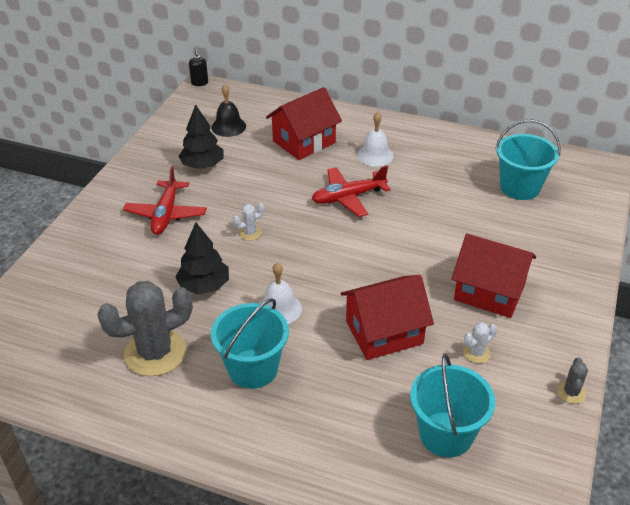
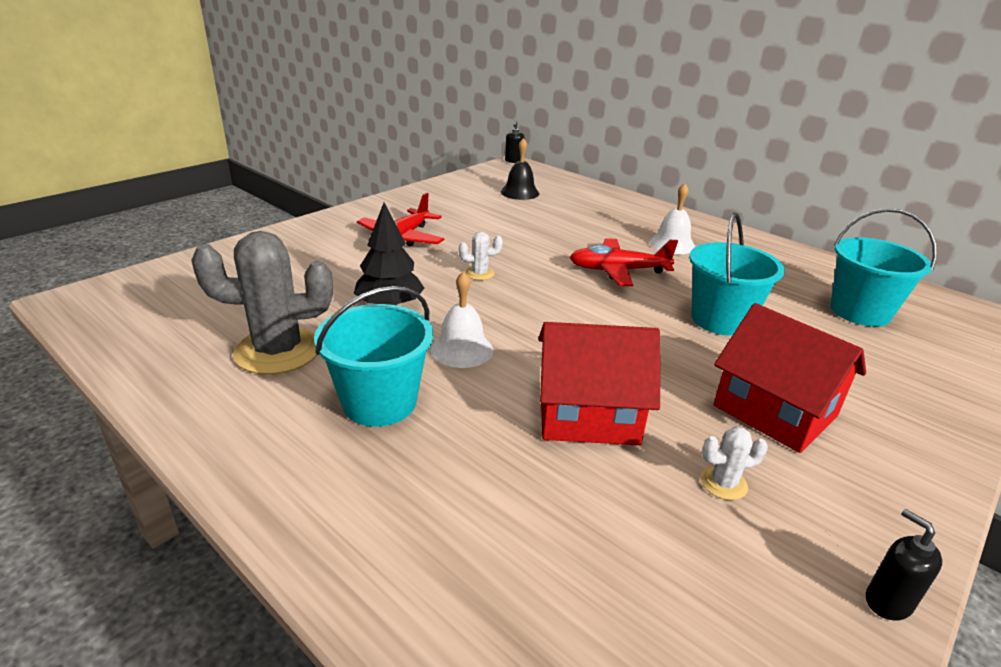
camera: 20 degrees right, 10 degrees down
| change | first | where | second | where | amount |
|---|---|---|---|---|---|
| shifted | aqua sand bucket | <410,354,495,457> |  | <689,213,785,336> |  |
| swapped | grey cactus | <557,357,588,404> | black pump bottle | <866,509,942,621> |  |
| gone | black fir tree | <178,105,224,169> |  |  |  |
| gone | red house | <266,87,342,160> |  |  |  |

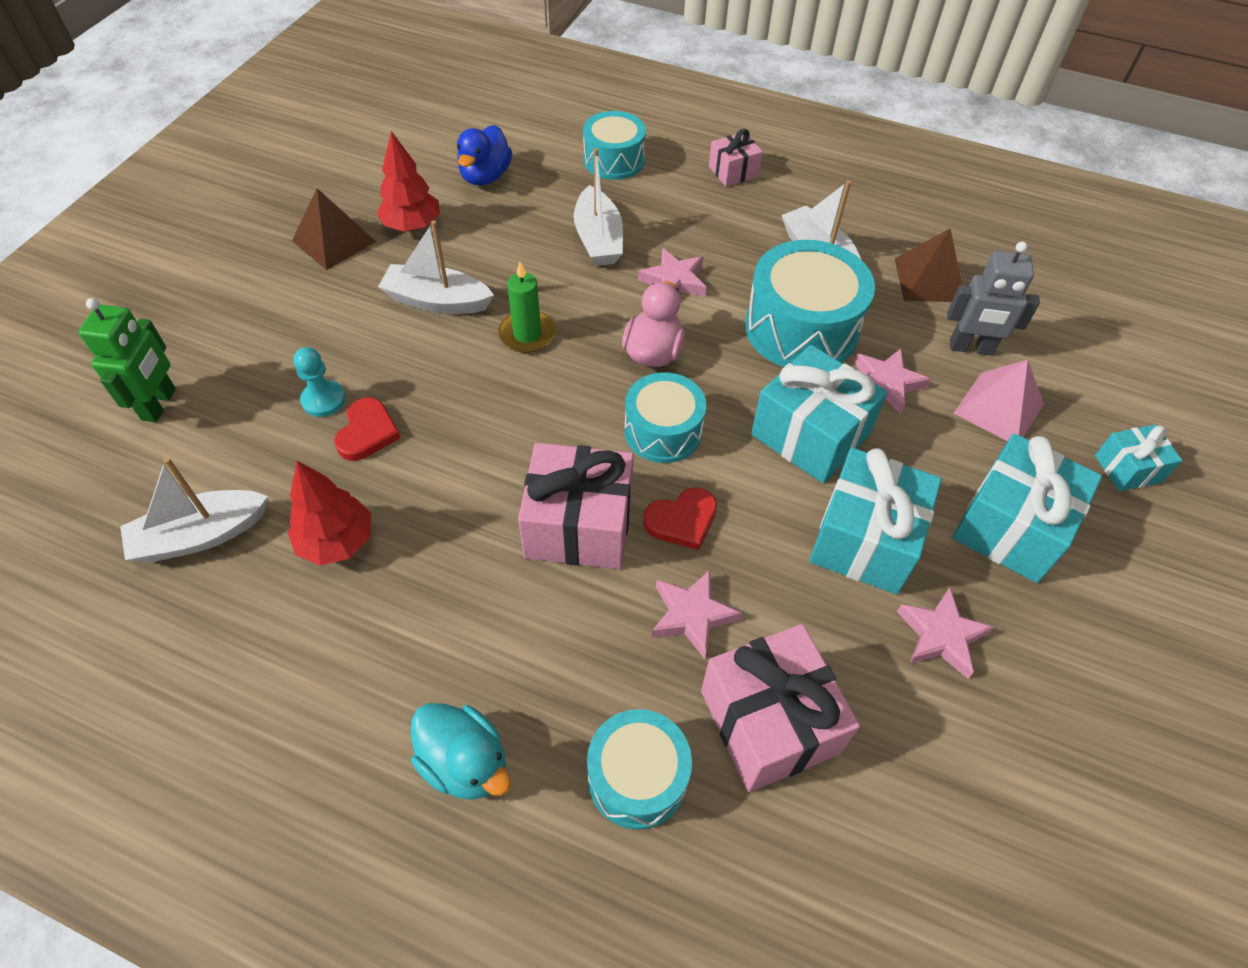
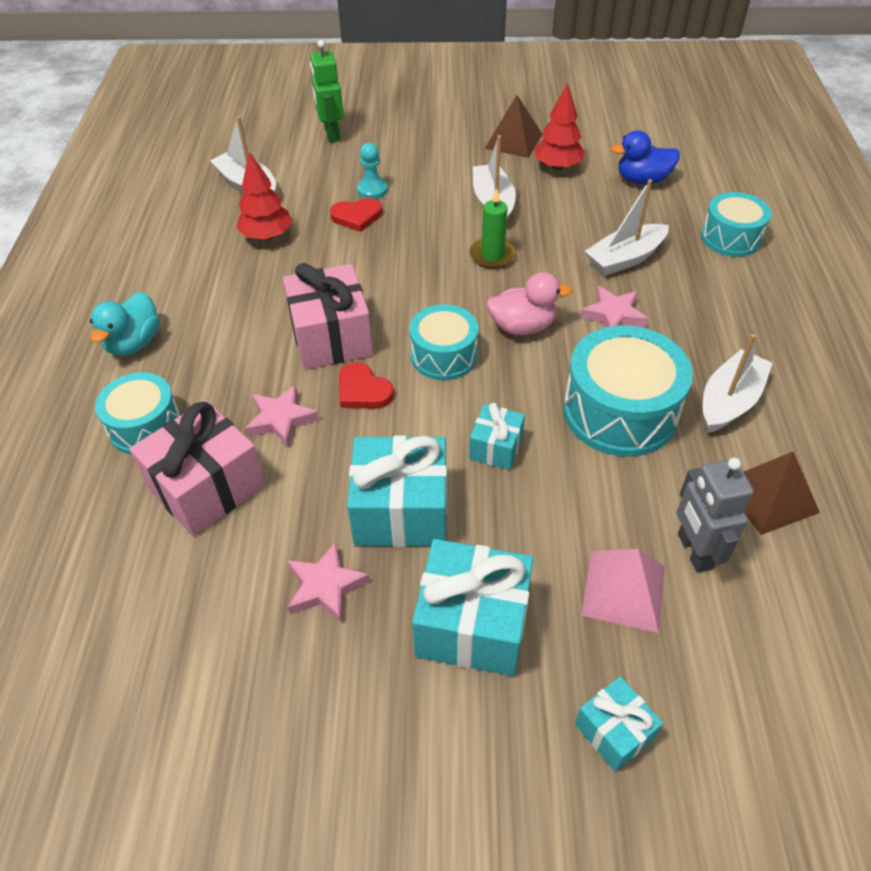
camera: 70 degrees right, 5 degrees down
| change | first | where | second | where | amount |
|---|---|---|---|---|---|
| rotated | leaf-green toy robot | <78,298,176,422> |  | <310,40,344,143> | 90 degrees clockwise |
| scaled | aqua gift | <751,345,888,484> |  | <469,403,525,470> | x0.54 |
| gone | rosy gift | <709,129,763,186> |  |  |  |
| gone | rosy star shape | <854,349,931,414> |  |  |  |

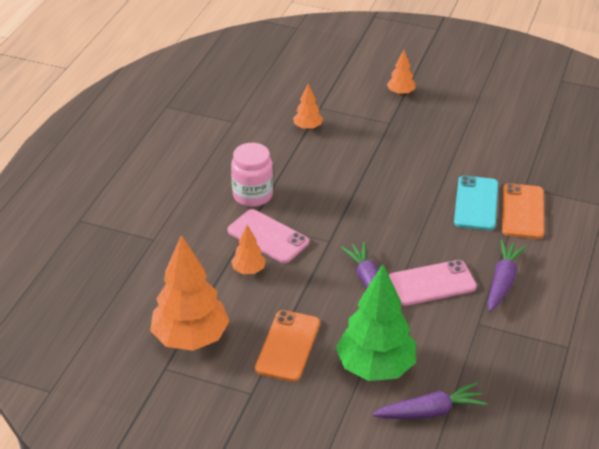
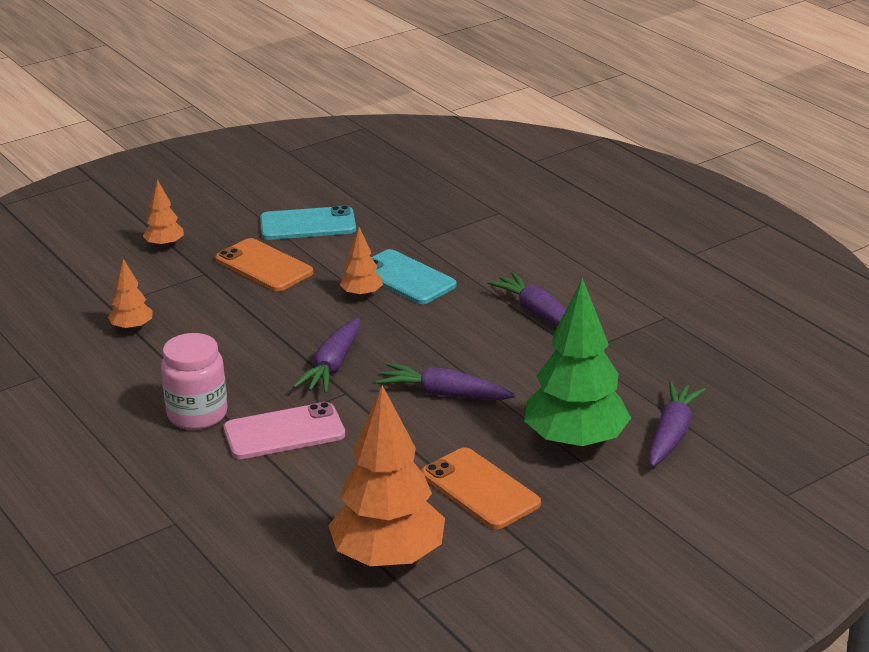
camera: 55 degrees left, 10 degrees down
| change | first | where | second | where | amount |
|---|---|---|---|---|---|
| shifted | orange phone | <502,183,544,239> |  | <215,238,313,291> |  |
| new |  |  | aqua phone | <260,205,356,240> |  |
| new |  |  | royal purple toy carrot | <293,318,360,393> |  |
| shifted | orange fir tree | <231,225,266,274> |  | <340,227,383,298> |  |
| gone | rosy phone | <389,260,477,306> |  |  |  |

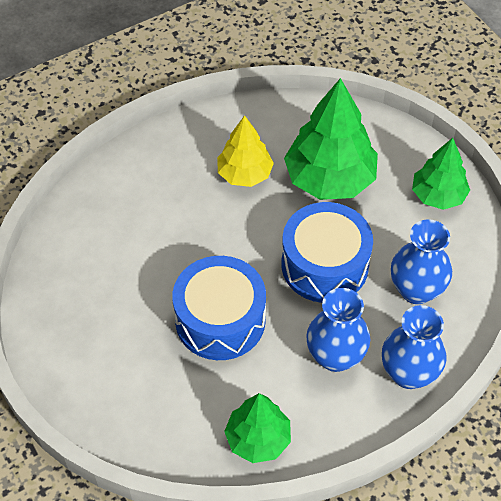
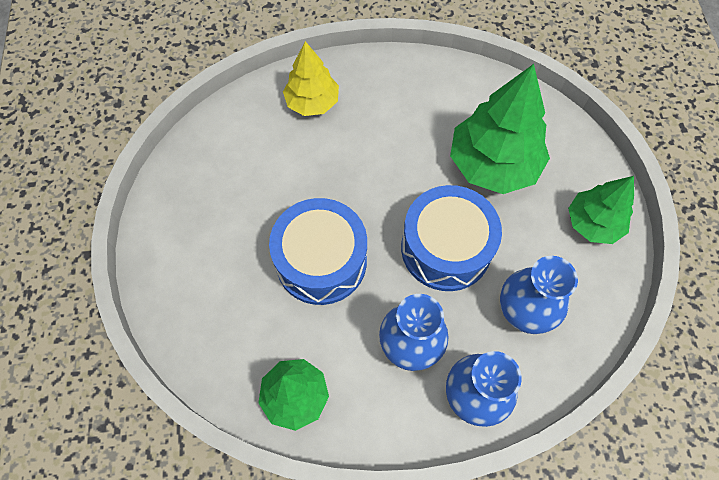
camera: 25 degrees right, 10 degrees up
| change | first | where | second | where | amount |
|---|---|---|---|---|---|
| shifted | bright yellow fir tree | <217,115,274,187> |  | <283,41,339,116> |  |

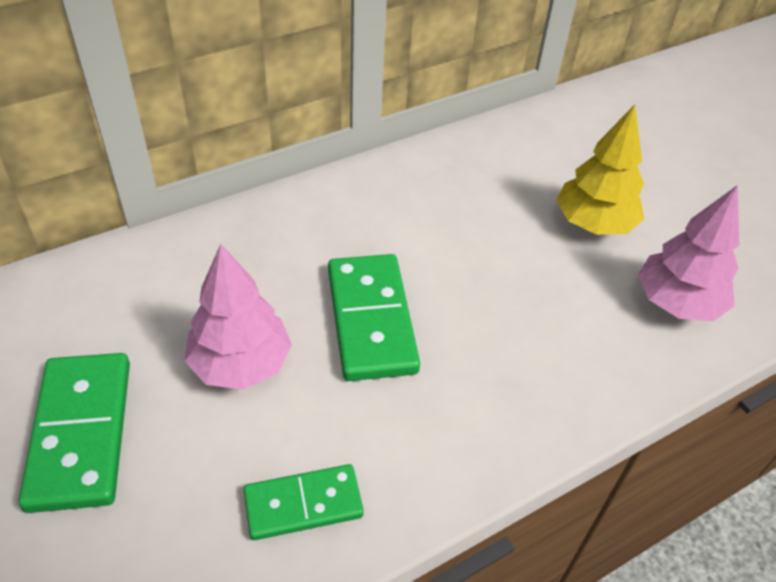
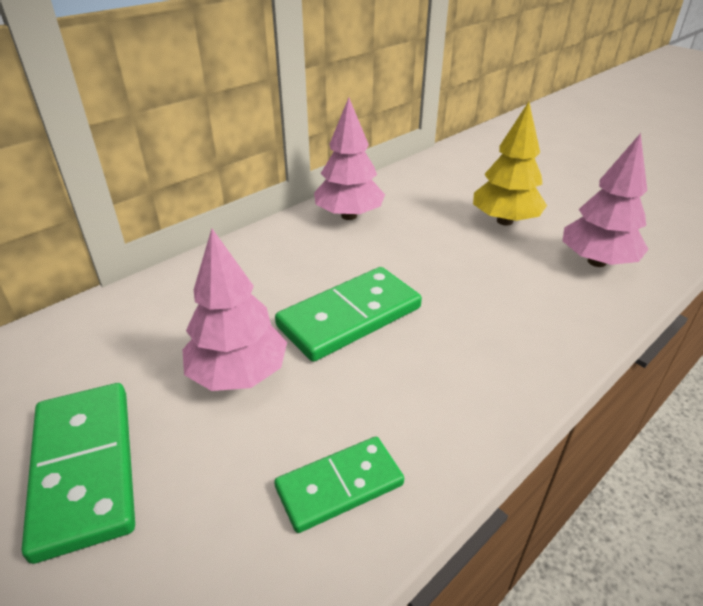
camera: 10 degrees left, 10 degrees down
| change | first | where | second | where | amount |
|---|---|---|---|---|---|
| rotated | leaf-green domino tile | <328,254,420,381> |  | <275,267,422,362> | 75 degrees clockwise |
| new |  |  | rosy fir tree | <314,97,385,220> |  |

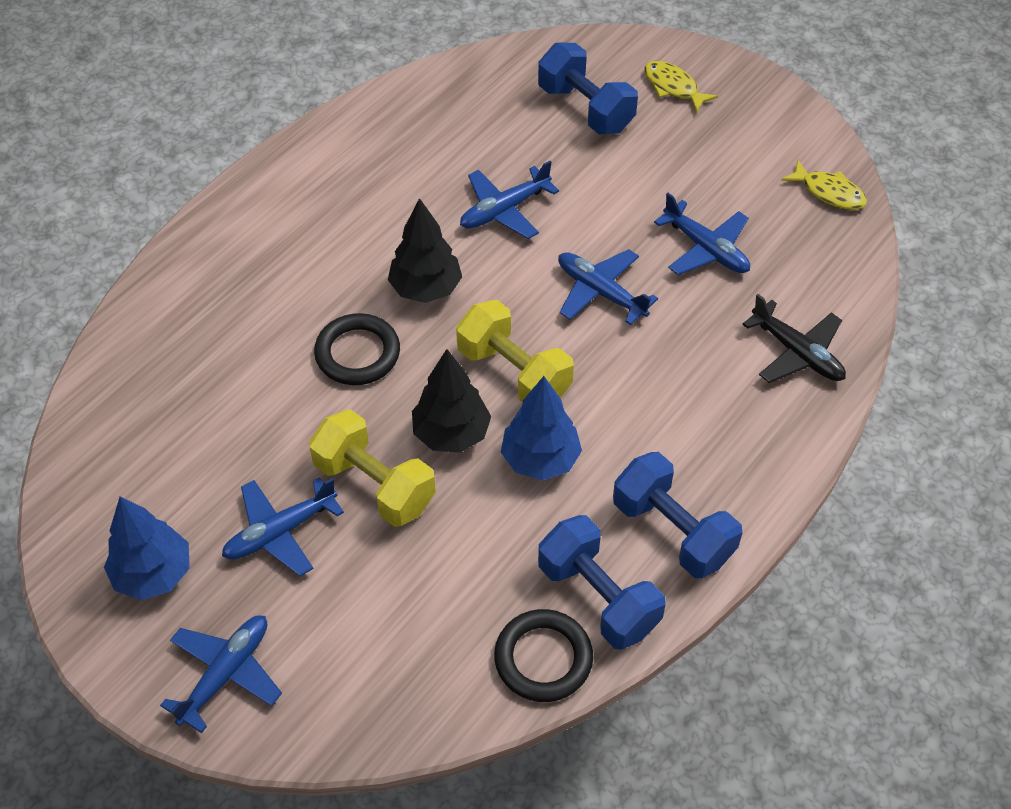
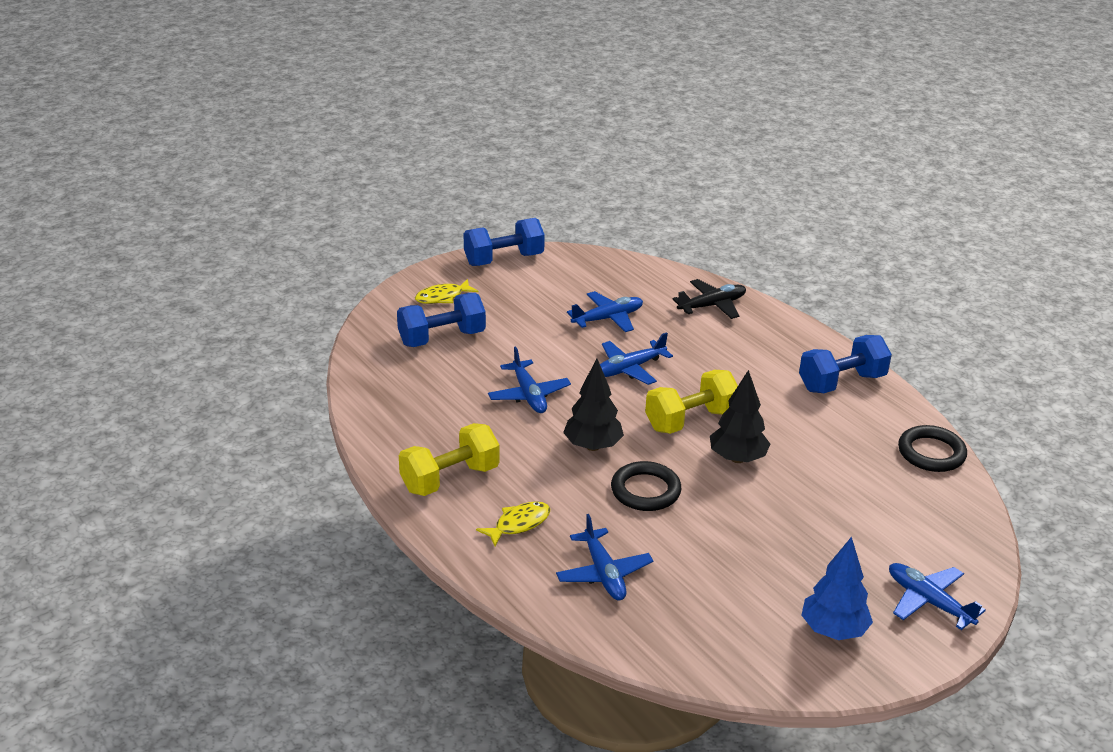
camera: 75 degrees left, 20 degrees down
| change | first | where | second | where | amount |
|---|---|---|---|---|---|
| shifted | bright yellow dumbbell | <309,409,436,527> |  | <399,423,499,496> |  |
| shifted | royal blue dumbbell | <538,515,666,650> |  | <464,218,545,266> |  |
| shifted | bright yellow fish | <781,160,867,210> |  | <476,501,550,546> |  |
| shifted | royal blue aeroplane | <222,477,344,576> |  | <556,514,653,600> |  |
| gone | royal blue fir tree | <501,376,582,481> |  |  |  |

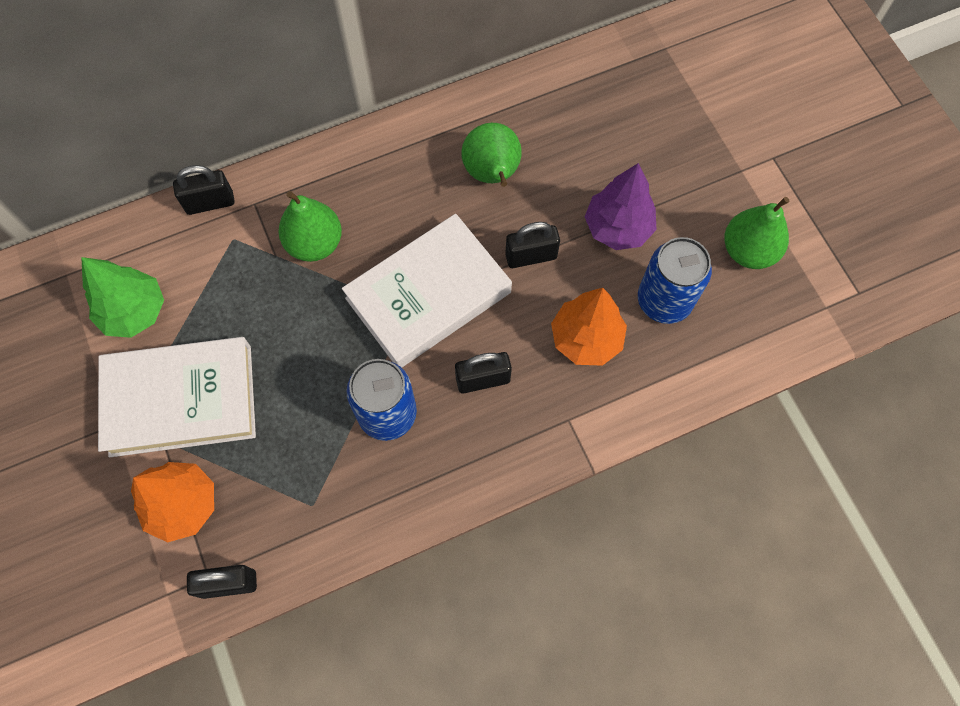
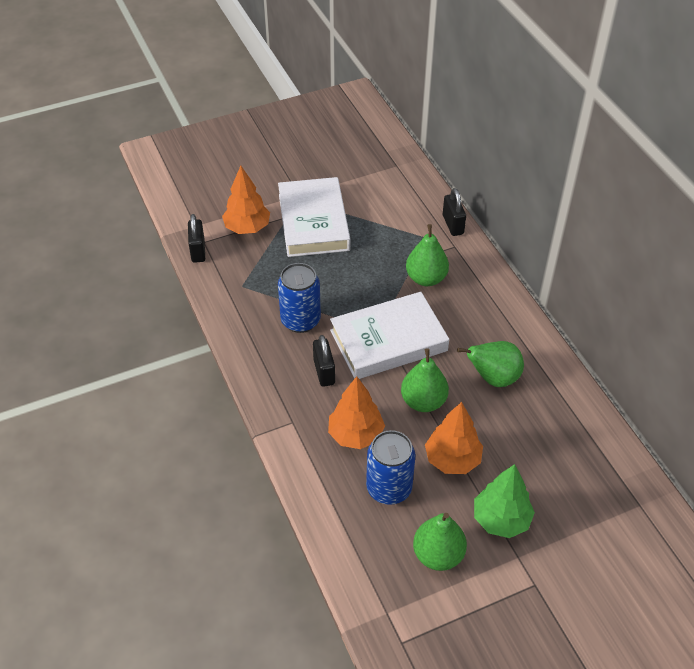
camera: 90 degrees right, 20 degrees down
| change | first | where | second | where | amount |
|---|---|---|---|---|---|
| rotated | white hardcover | <342,214,512,368> |  | <330,292,449,379> | 75 degrees counterclockwise |
| swapped | black lock | <505,222,560,268> | leaf-green pear | <401,348,449,412> |  |
| repainted | royal purple fir tree | <585,163,657,250> | orange fir tree | <425,402,483,474> |  |
| shifted | leaf-green fir tree | <81,257,164,338> |  | <474,464,535,538> |  |

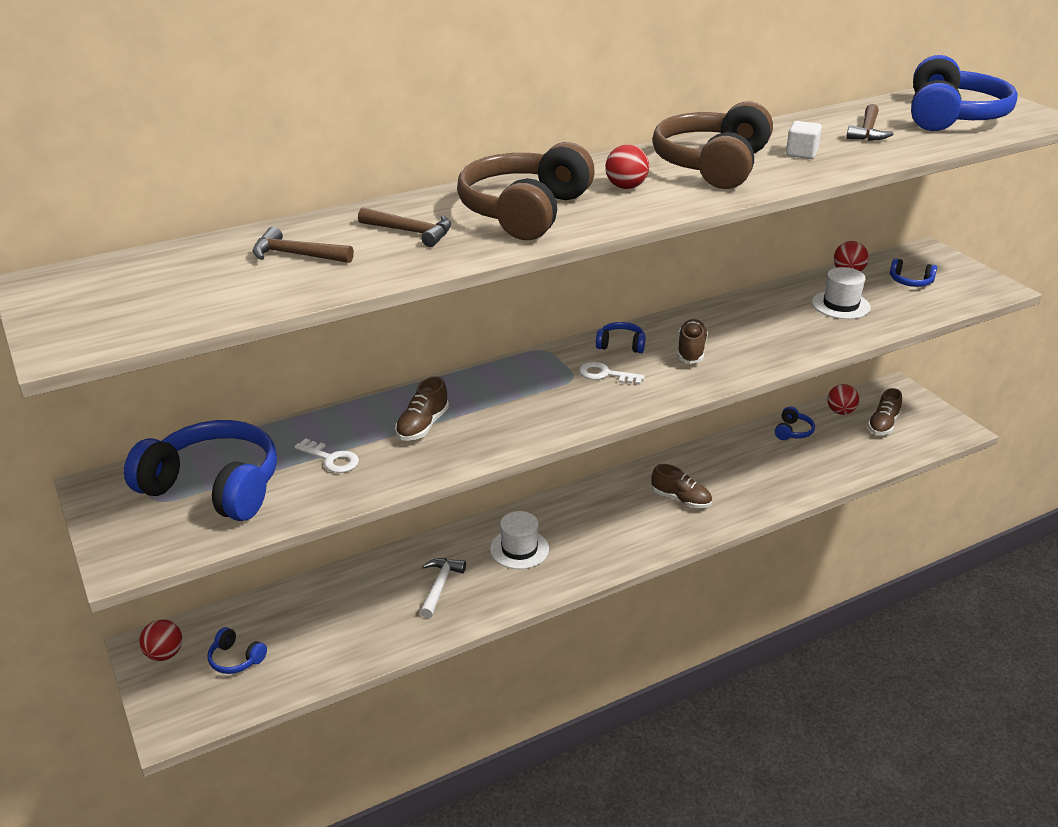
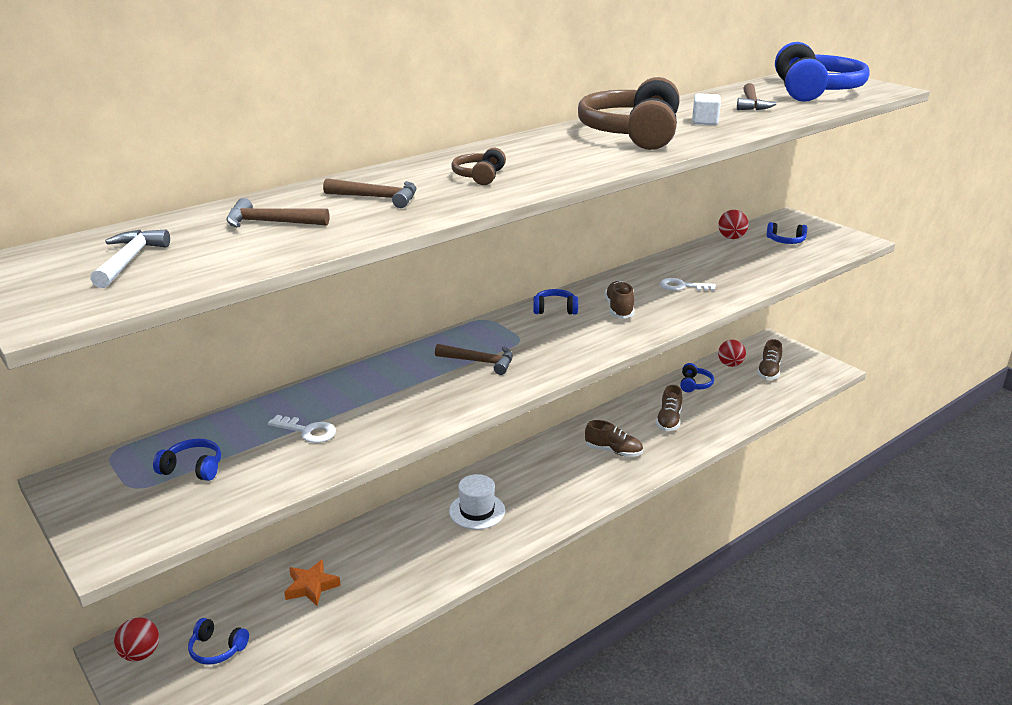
camera: 10 degrees left, 5 degrees down
| change | first | where | second | where | amount |
|---|---|---|---|---|---|
| shifted | white carpenter's hammer | <420,558,466,618> |  | <90,230,170,288> |  |
| scaled | royal blue over-ear headphones | <124,420,277,521> |  | <153,439,221,481> | x0.44 |
| new |  |  | orange star shape | <284,559,341,606> |  |
| new |  |  | russet carpenter's hammer | <435,344,513,375> |  |
| scaled | russet over-ear headphones | <457,142,595,240> |  | <451,148,506,185> | x0.44 |
| shifted | russet shoe | <395,376,449,441> |  | <656,385,682,431> |  |
| shifted | white latchkey | <579,362,645,385> |  | <660,278,716,291> |  |
| gone | red ball | <605,145,649,189> |  |  |  |
| gone | white tall hat | <812,267,871,319> |  |  |  |

